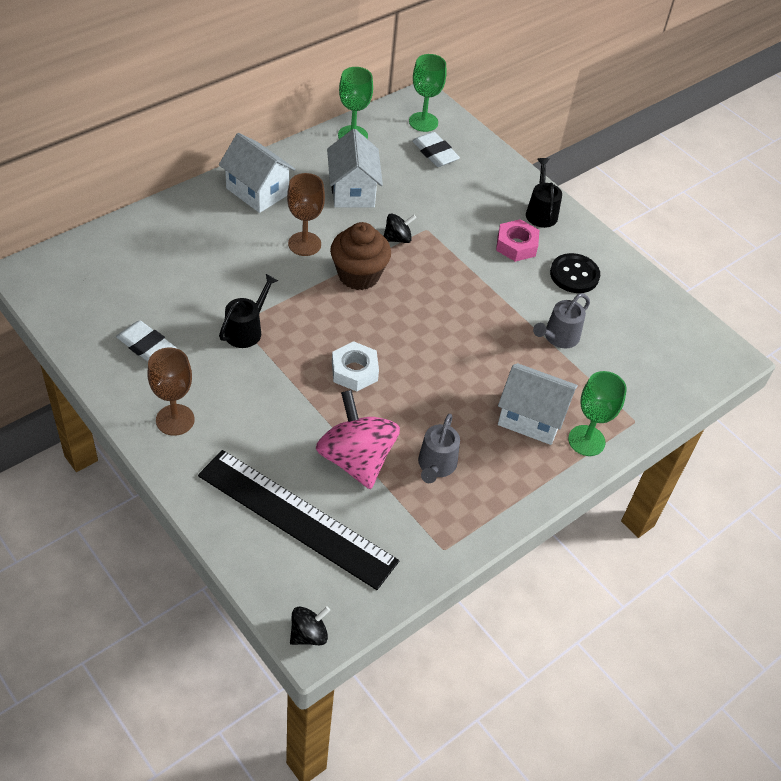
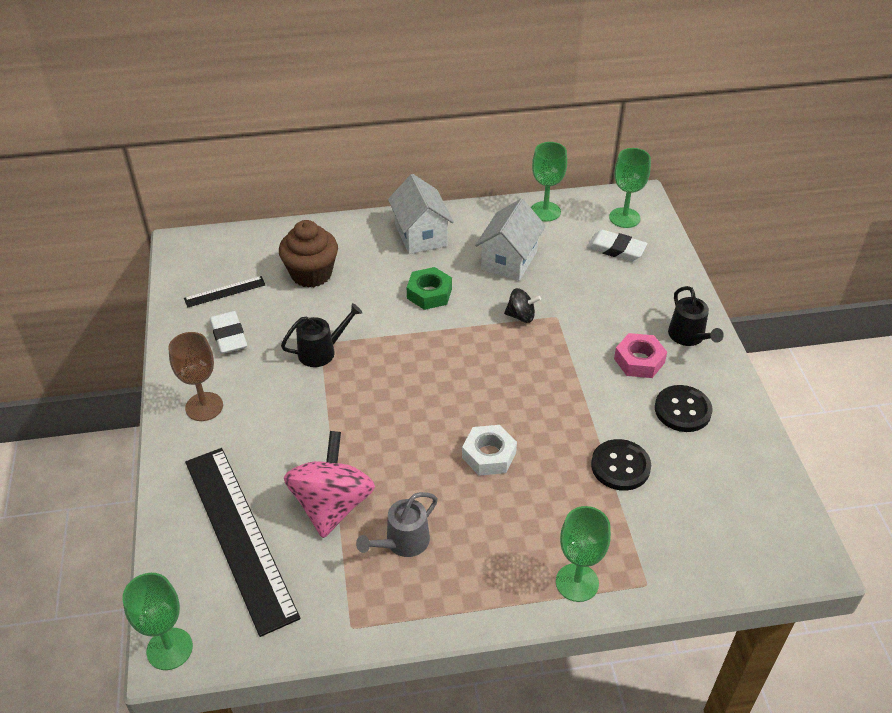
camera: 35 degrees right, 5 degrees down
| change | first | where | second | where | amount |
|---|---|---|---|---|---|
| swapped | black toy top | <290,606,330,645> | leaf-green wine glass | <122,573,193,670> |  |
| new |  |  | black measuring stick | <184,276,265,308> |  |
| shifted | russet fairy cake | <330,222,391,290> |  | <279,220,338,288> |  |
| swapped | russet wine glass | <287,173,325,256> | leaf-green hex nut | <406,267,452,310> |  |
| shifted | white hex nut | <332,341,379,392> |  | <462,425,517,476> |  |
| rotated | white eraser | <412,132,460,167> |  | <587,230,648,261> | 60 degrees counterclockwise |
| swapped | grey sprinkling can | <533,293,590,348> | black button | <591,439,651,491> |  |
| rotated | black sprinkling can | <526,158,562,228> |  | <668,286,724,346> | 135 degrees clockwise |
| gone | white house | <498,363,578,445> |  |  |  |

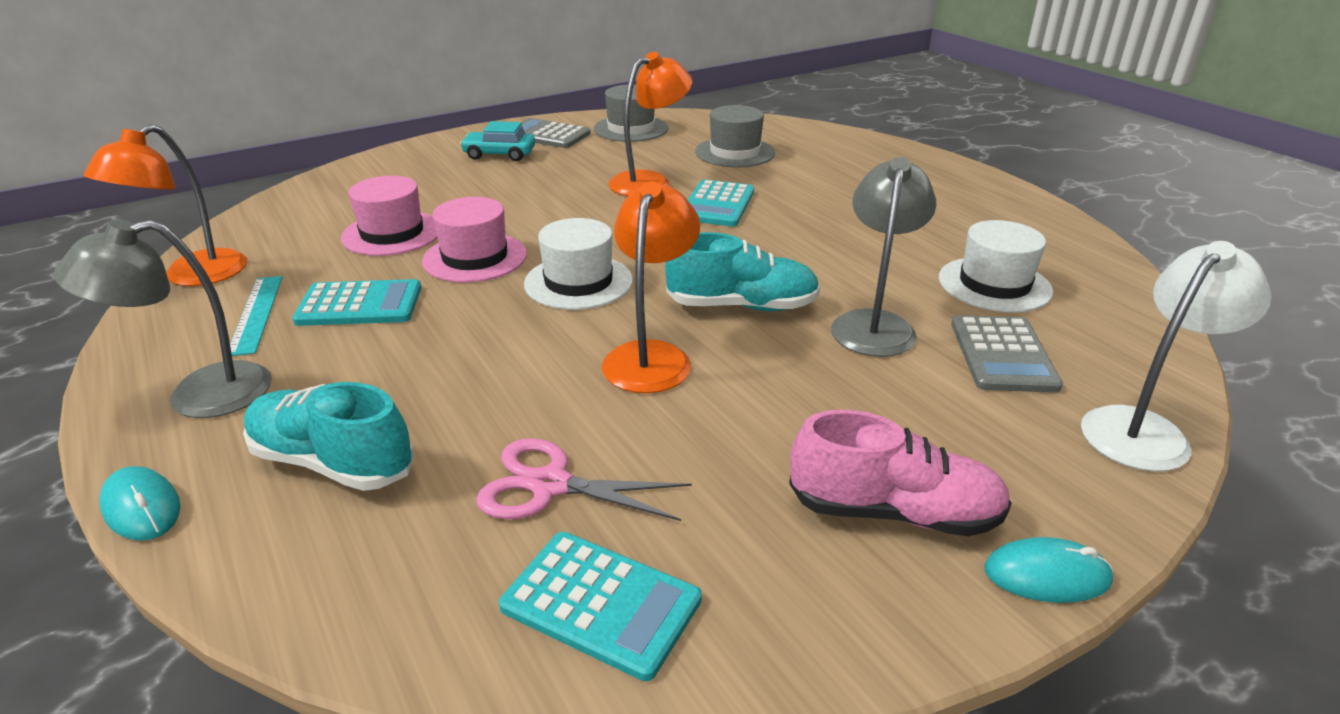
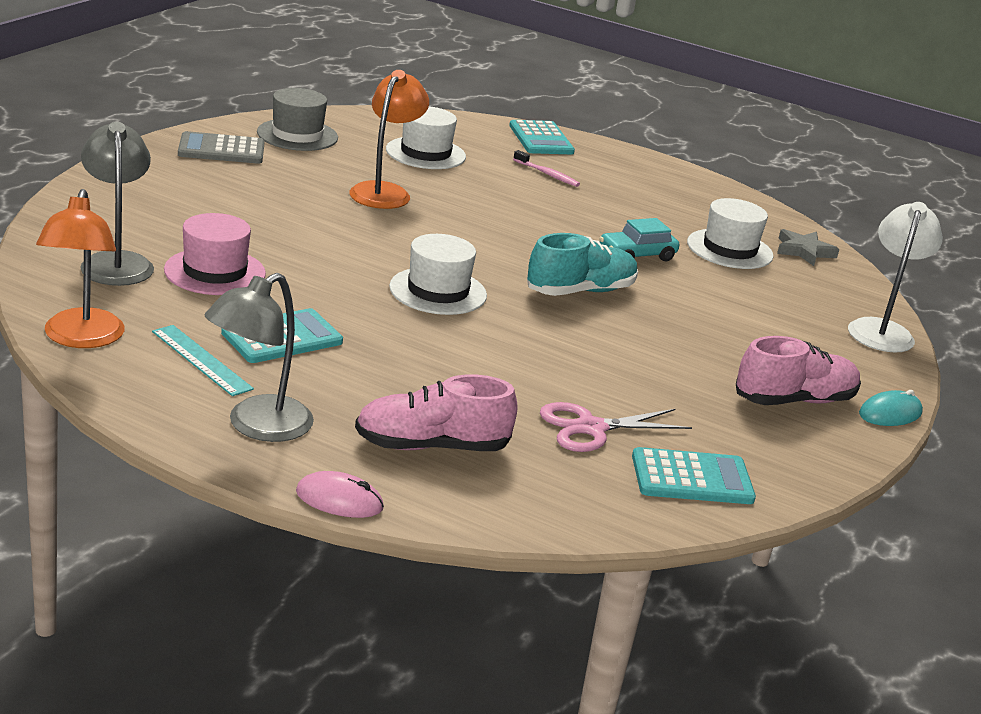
camera: 35 degrees left, 5 degrees down
| change | first | where | second | where | amount |
|---|---|---|---|---|---|
| shifted | grey reading lamp | <831,157,936,357> |  | <80,121,154,286> |  |
| repainted | aqua mouse | <99,466,181,541> | rosy mouse | <296,471,384,518> |  |
| repainted | aqua shoe | <243,382,414,491> | rosy shoe | <355,375,518,451> |  |
| repainted | grey tall hat | <695,105,775,167> | white tall hat | <386,106,466,169> |  |
| shifted | aqua calculator | <688,180,754,227> |  | <509,120,575,154> |  |
| new |  |  | rosy tooth brush | <513,150,580,187> |  |
| shifted | aqua automobile | <460,121,535,161> |  | <599,218,679,262> |  |
| new |  |  | grey star shape | <777,229,839,266> |  |
| gone | rosy tall hat | <422,197,527,283> |  |  |  |
| gone | orange reading lamp | <602,182,700,393> |  |  |  |
| gone | grey calculator | <951,315,1063,393> |  |  |  |

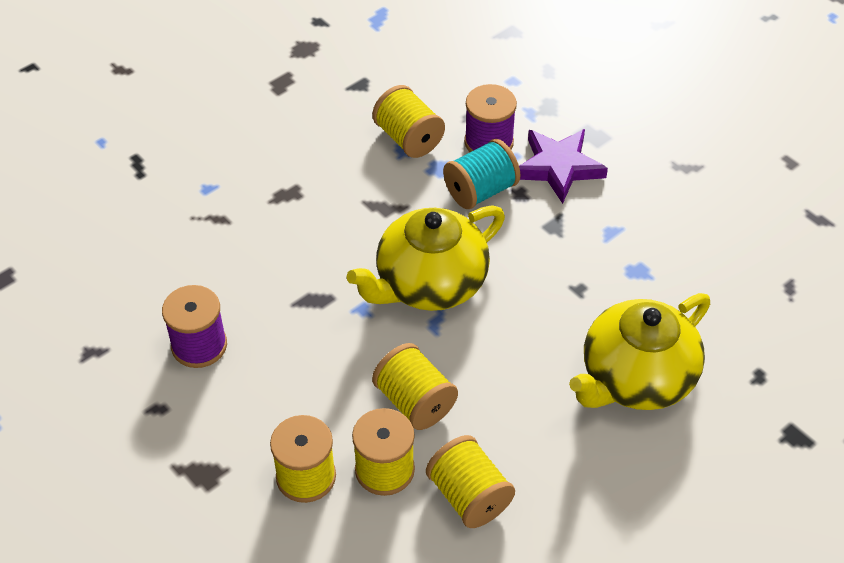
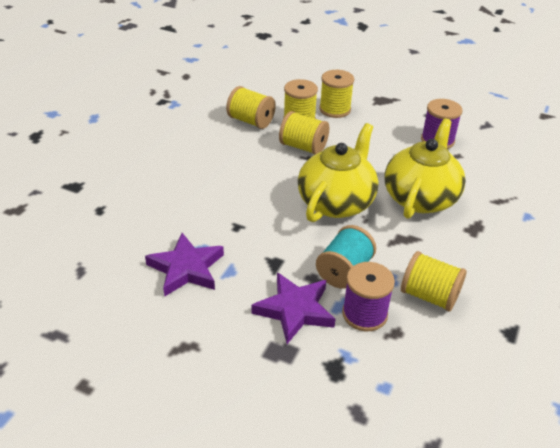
camera: 155 degrees right, 10 degrees down
| change | first | where | second | where | amount |
|---|---|---|---|---|---|
| new |  |  | royal purple star shape | <145,233,224,296> |  |
| shifted | bright yellow teapot | <569,293,710,410> |  | <385,118,466,219> |  |

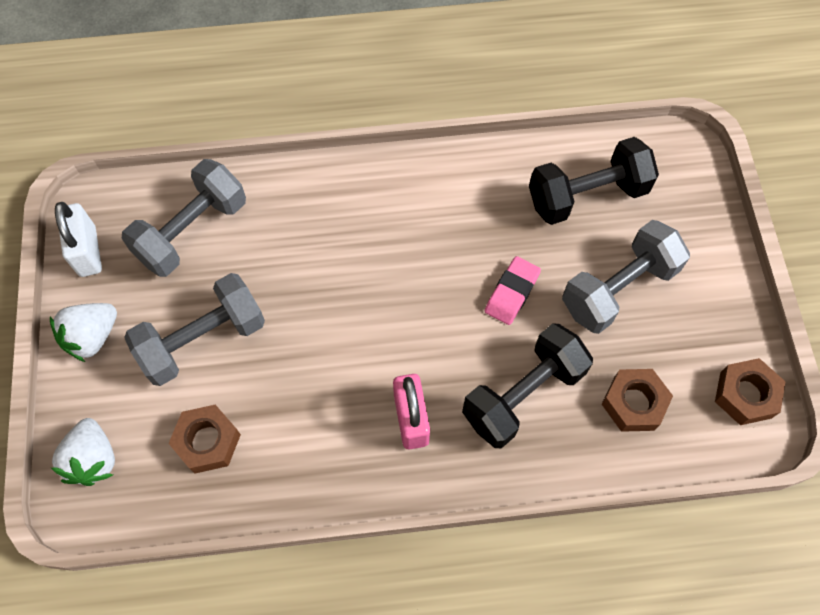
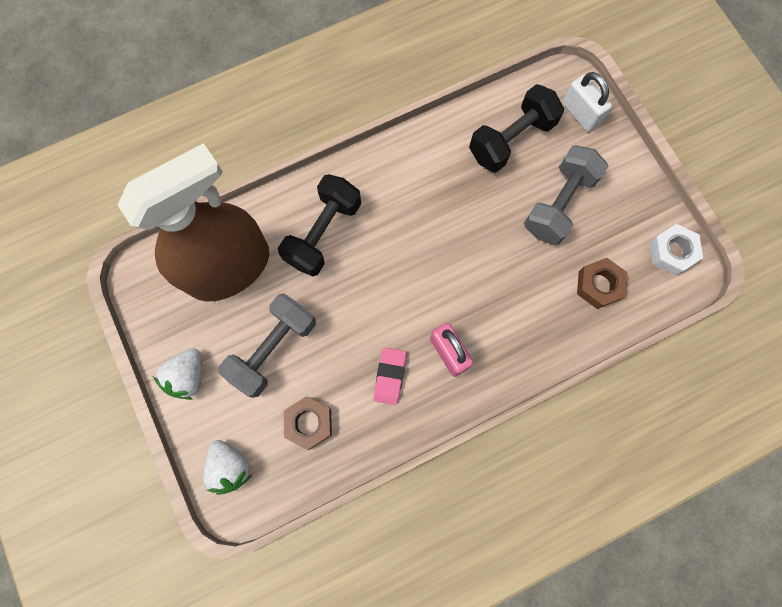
camera: 20 degrees left, 10 degrees up
| change | first | where | second | where | amount |
|---|---|---|---|---|---|
| swapped | grey dumbbell | <122,159,246,277> | russet spray cleaner | <118,143,269,302> |  |
| shifted | black dumbbell | <462,323,593,448> |  | <278,174,361,276> |  |
| shifted | rosy eraser | <485,256,541,325> |  | <374,348,406,405> |  |
| shifted | white lock | <55,202,102,277> |  | <562,72,612,132> |  |
| repainted | russet hex nut | <715,358,786,425> | white hex nut | <650,224,703,276> |  |

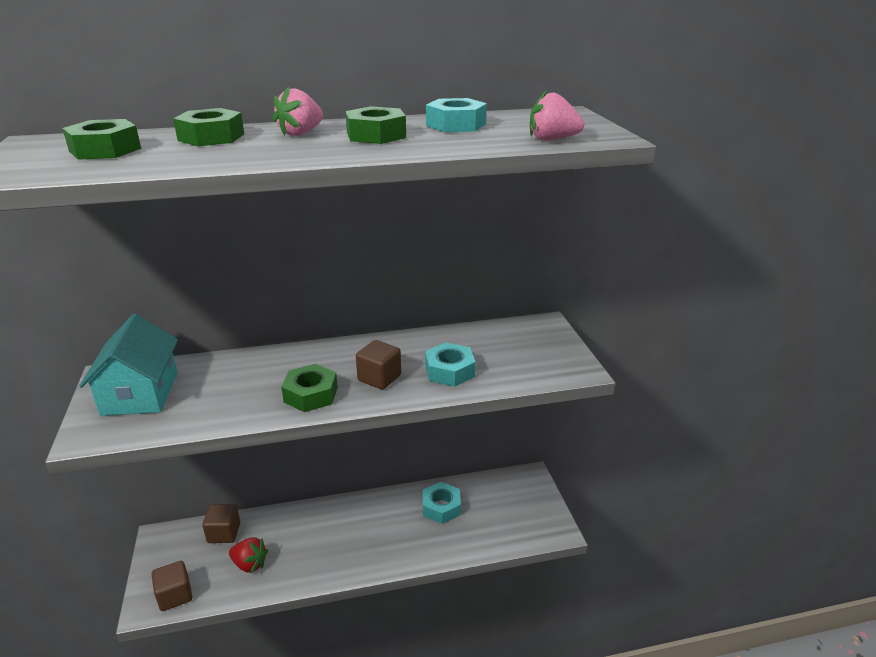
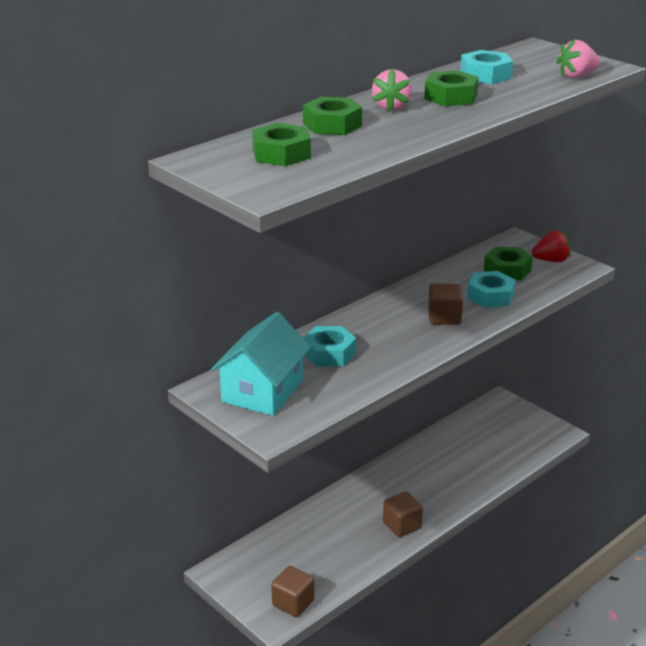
camera: 30 degrees left, 0 degrees up
| change | first | where | second | where | amount |
|---|---|---|---|---|---|
| rotated | aqua house | <79,314,178,416> |  | <211,312,311,416> | 60 degrees clockwise |
| shifted | aqua hex nut | <423,482,461,524> |  | <303,326,356,367> |  |
| shifted | russet solid cube | <202,504,240,543> |  | <383,491,423,537> |  |
| shifted | leaf-green hex nut | <281,364,338,412> |  | <484,247,533,281> |  |
| shifted | red berry | <229,537,268,573> |  | <532,230,571,262> |  |

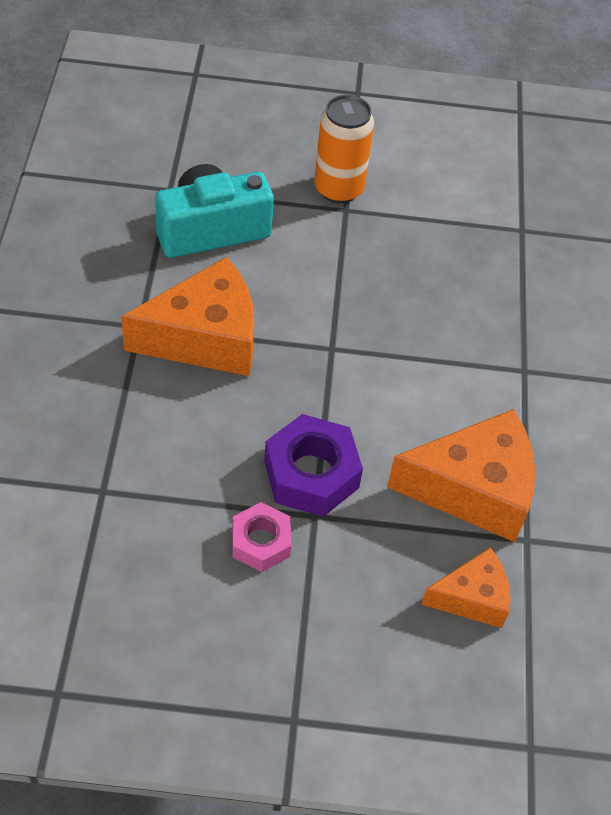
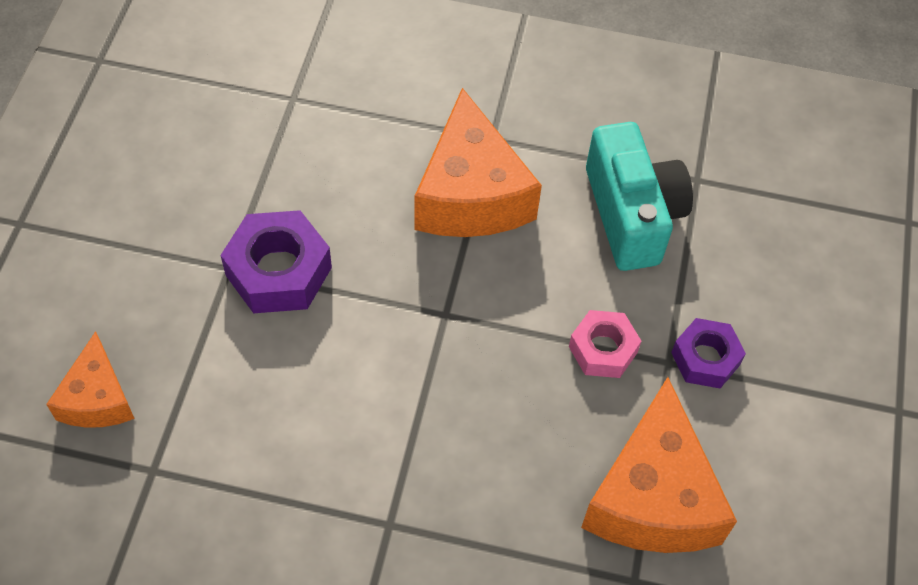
camera: 100 degrees right, 5 degrees up
| change | first | where | second | where | amount |
|---|---|---|---|---|---|
| shifted | rosy hex nut | <232,502,291,572> |  | <569,310,641,378> |  |
| shifted | orange cheese wedge | <387,409,535,542> |  | <581,377,737,553> |  |
| swapped | orange tin | <314,95,374,203> | royal purple hex nut | <671,318,746,389> |  |

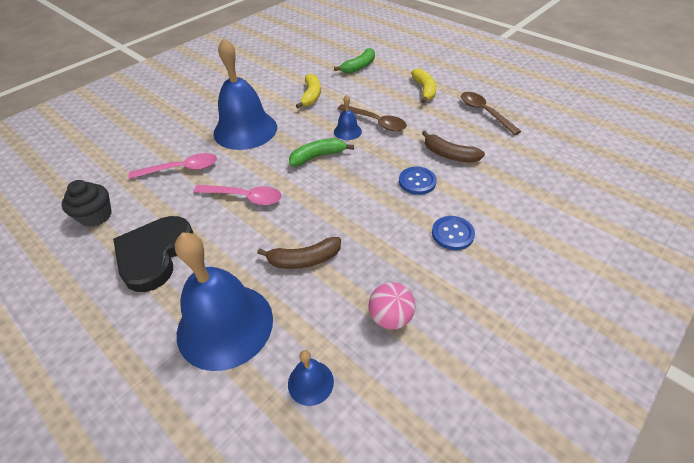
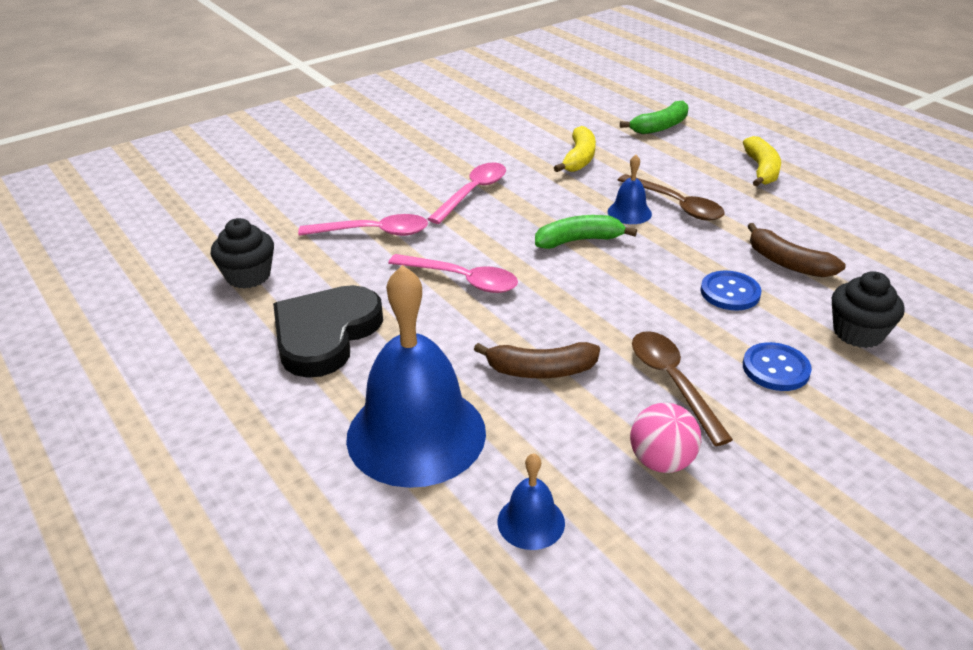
camera: 10 degrees right, 10 degrees down
| change | first | where | second | where | amount |
|---|---|---|---|---|---|
| swapped | royal blue hand bell | <213,37,277,150> | rosy spoon | <428,163,506,224> |  |
| shifted | russet spoon | <461,92,522,135> |  | <632,331,733,446> |  |
| new |  |  | black fairy cake | <832,271,905,348> |  |

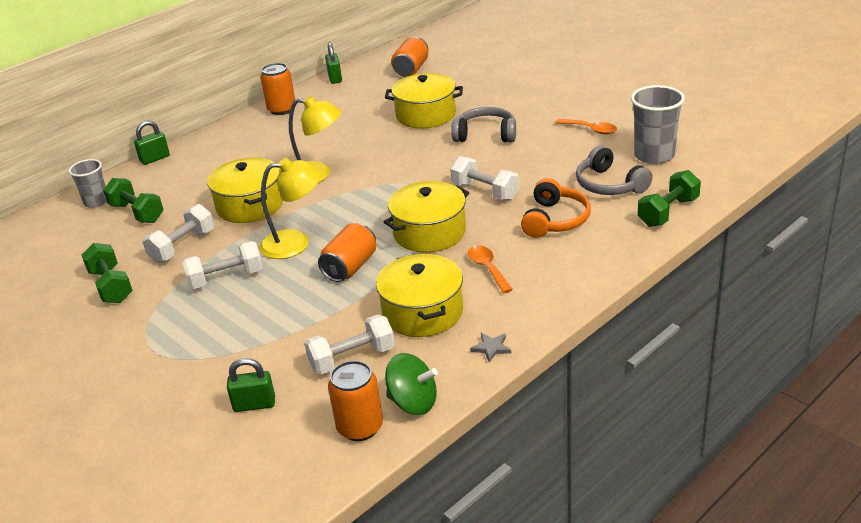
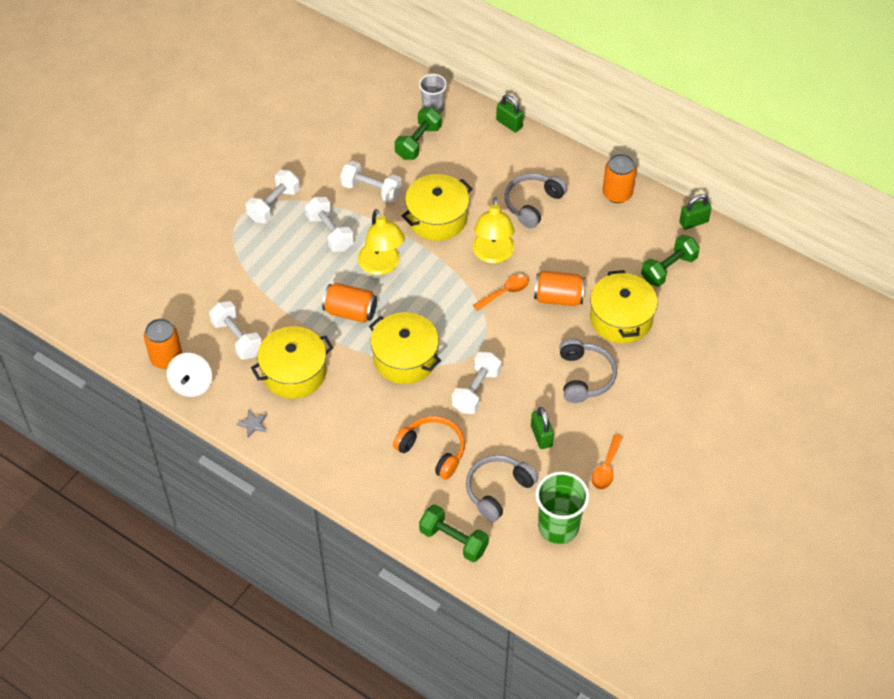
camera: 75 degrees right, 20 degrees up
| change | first | where | second | where | amount |
|---|---|---|---|---|---|
| repainted | leaf-green toy top | <385,353,438,415> | white toy top | <167,353,212,397> |  |
| new |  |  | white dumbbell | <246,170,300,223> |  |
| rotated | orange over-ear headphones | <521,178,591,238> |  | <393,416,465,480> | 150 degrees counterclockwise |
| shifted | orange spoon | <468,245,513,293> |  | <473,275,529,311> |  |
| new |  |  | grey over-ear headphones | <504,173,567,229> |  |
| shifted | leaf-green lock | <227,358,275,412> |  | <531,407,554,449> |  |
| shifted | orange tin | <391,37,428,77> |  | <534,271,585,306> |  |
| repainted | grey beaker | <631,85,685,164> | leaf-green beaker | <536,471,589,544> |  |
| shifted | leaf-green dumbbell | <82,243,133,303> |  | <641,235,700,287> |  |

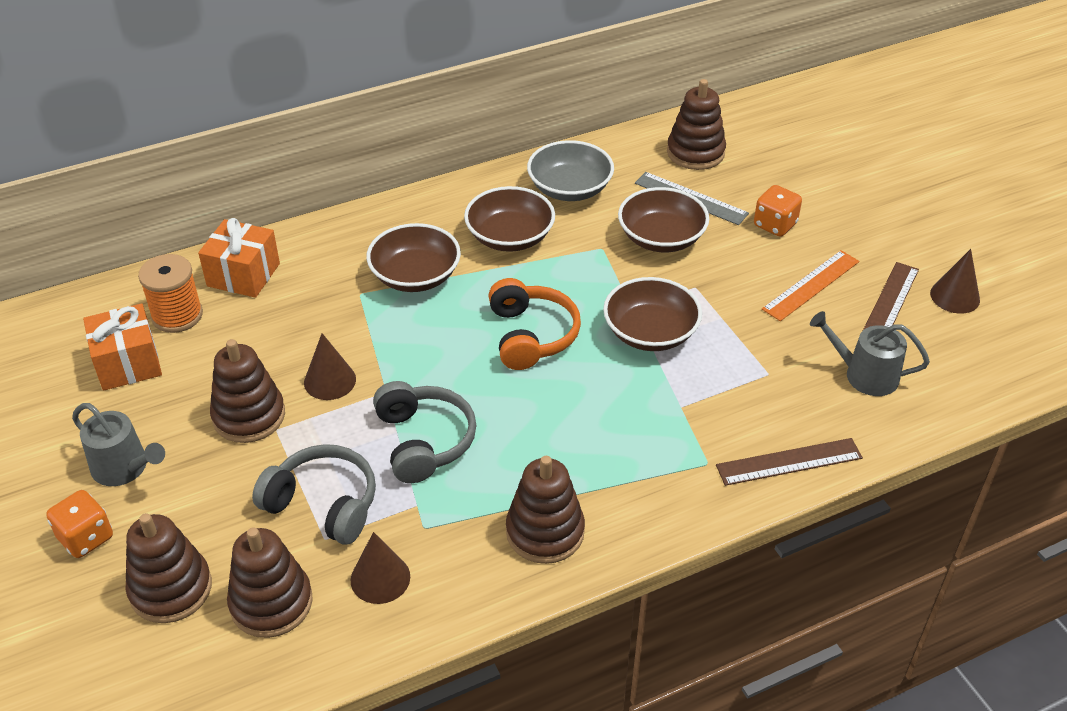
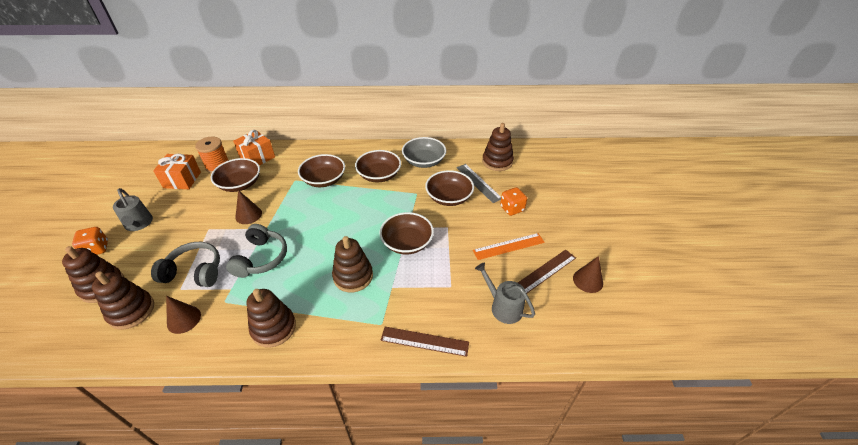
camera: 25 degrees right, 0 degrees up
| change | first | where | second | where | amount |
|---|---|---|---|---|---|
| rotated | grey over-ear headphones | <252,444,376,545> |  | <151,242,220,287> | 45 degrees counterclockwise |
| new |  |  | russet deep dish | <211,158,260,192> |  |
| shifted | russet ring stacker | <210,339,285,443> |  | <332,236,373,292> |  |
| gone | orange over-ear headphones | <489,278,581,370> |  |  |  |

